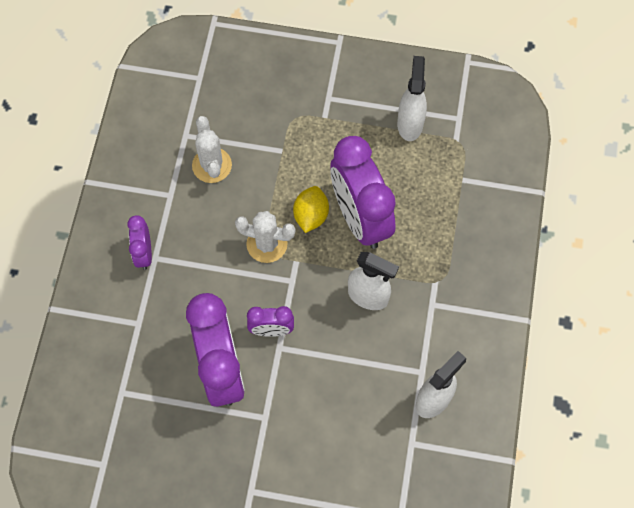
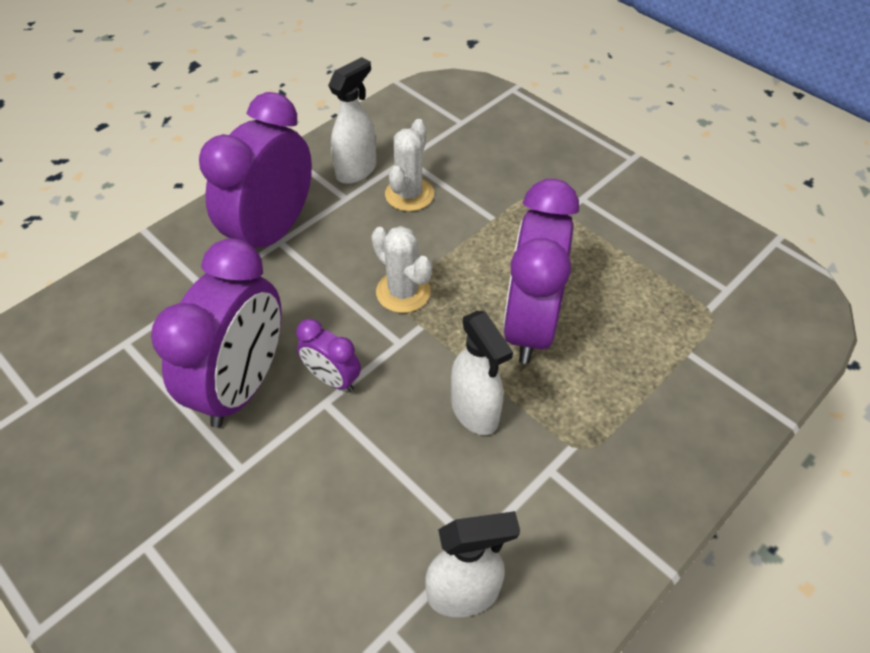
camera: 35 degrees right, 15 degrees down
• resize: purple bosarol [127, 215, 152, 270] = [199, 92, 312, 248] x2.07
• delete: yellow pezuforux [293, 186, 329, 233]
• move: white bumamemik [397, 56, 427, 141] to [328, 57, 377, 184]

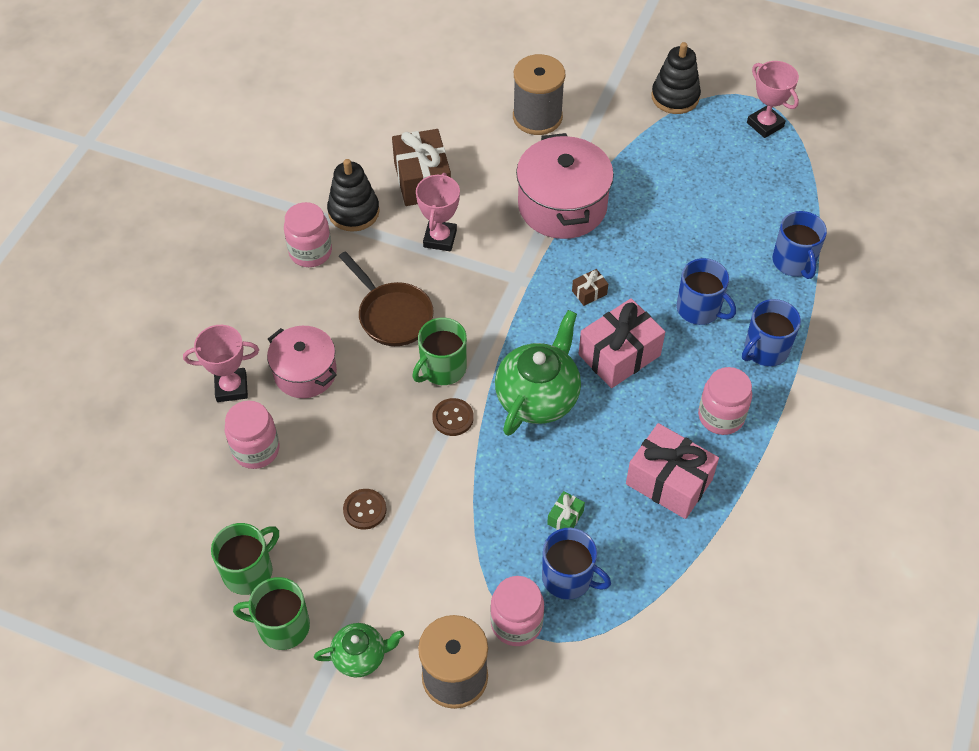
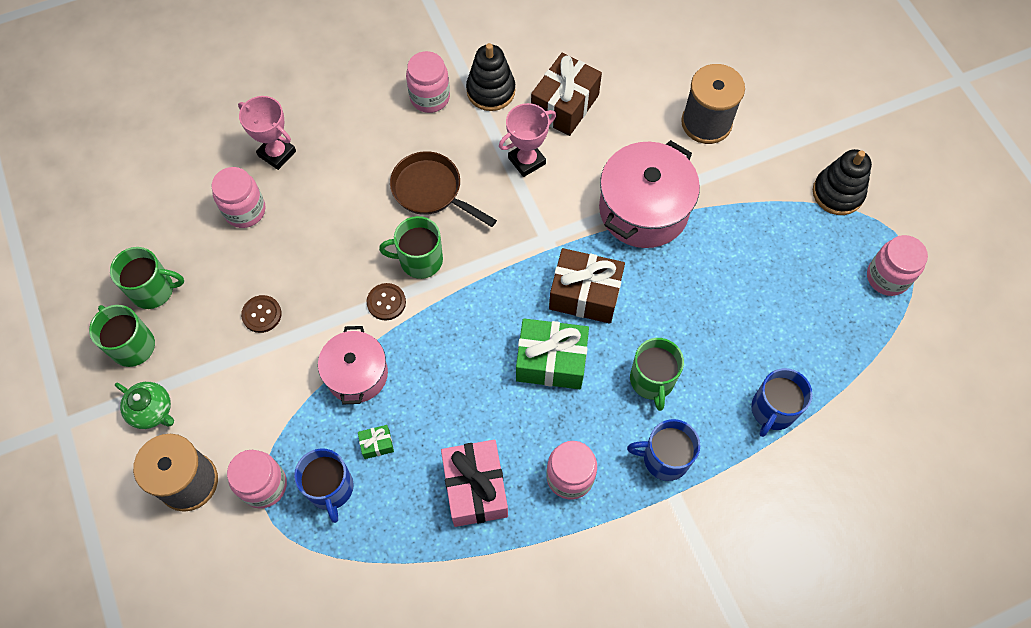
camera: 45 degrees right, 10 degrees up
• move: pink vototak [267, 326, 337, 398] to [318, 326, 388, 404]
• rotate: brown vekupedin [339, 251, 434, 346] = [390, 151, 497, 227] 120 degrees clockwise
• delete: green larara [495, 310, 581, 436]
• resize: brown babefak [572, 269, 608, 306] = [549, 248, 625, 324] x2.25
• recolor: pink babefak [579, 298, 665, 388] to green babefak [516, 318, 589, 389]
• recolor: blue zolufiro [677, 258, 736, 325] to green zolufiro [630, 338, 684, 411]
• replace: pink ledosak [747, 61, 799, 138] to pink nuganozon [867, 235, 928, 296]

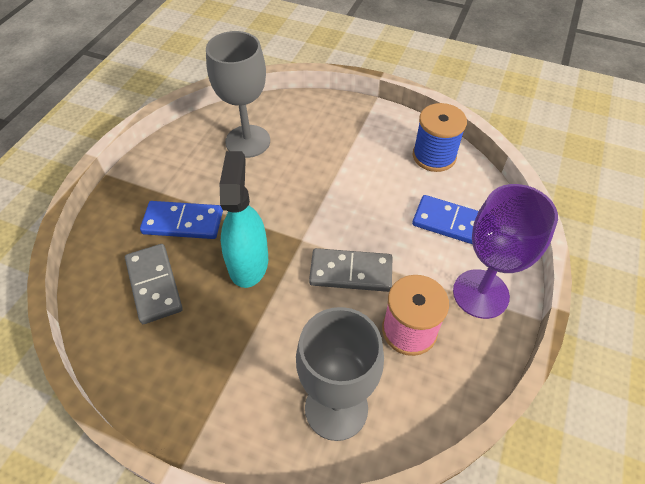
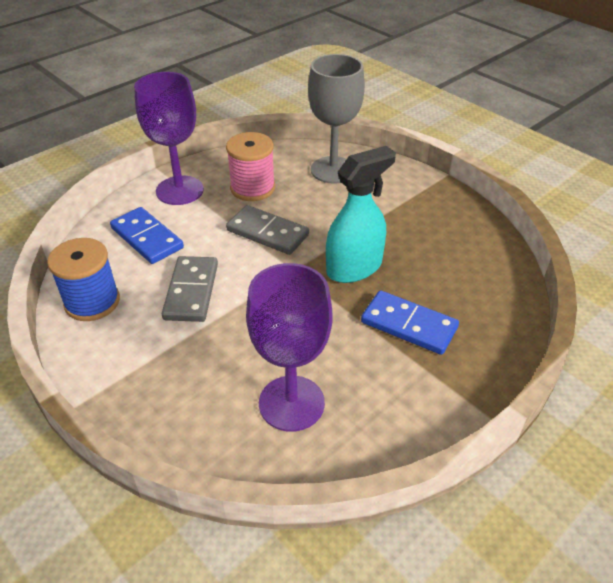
camera: 155 degrees left, 10 degrees down
• move: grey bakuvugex [125, 244, 183, 324] to [162, 256, 218, 322]
• recolor: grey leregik [206, 31, 270, 158] to purple leregik [246, 263, 333, 432]
• rotate: turquoise bumamemik [220, 151, 268, 288] = [326, 146, 396, 283] 150 degrees counterclockwise

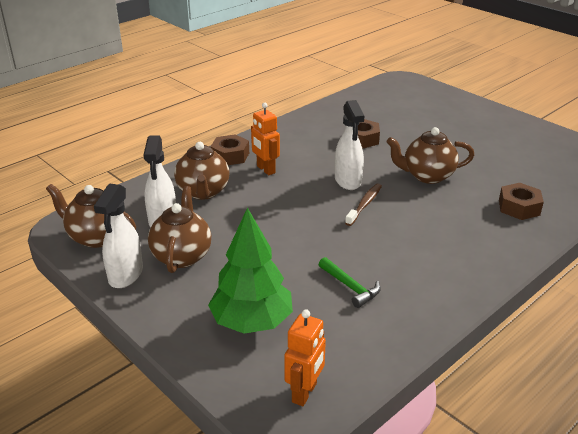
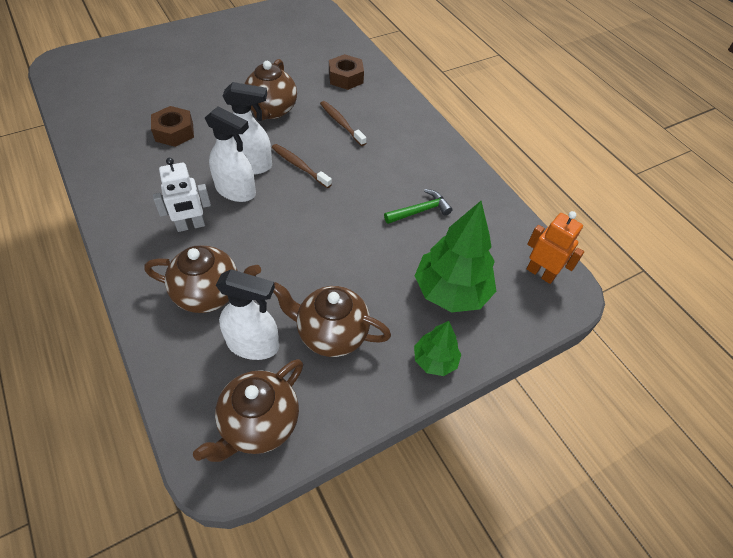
camera: 80 degrees left, 20 degrees up
• move: white bumamemik [94, 183, 143, 288] to [205, 107, 256, 202]
• delete: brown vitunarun [210, 134, 249, 165]
• recolor: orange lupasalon [251, 103, 280, 175] to white lupasalon [153, 158, 211, 232]
• insert: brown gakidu [320, 101, 366, 146]
• insert: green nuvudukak [414, 321, 461, 376]

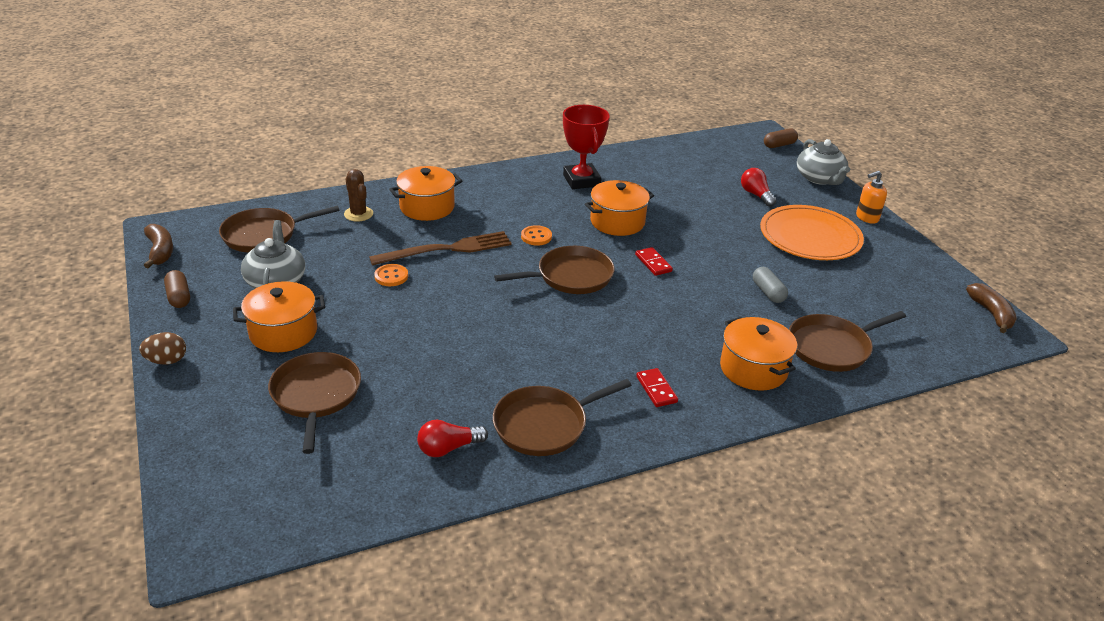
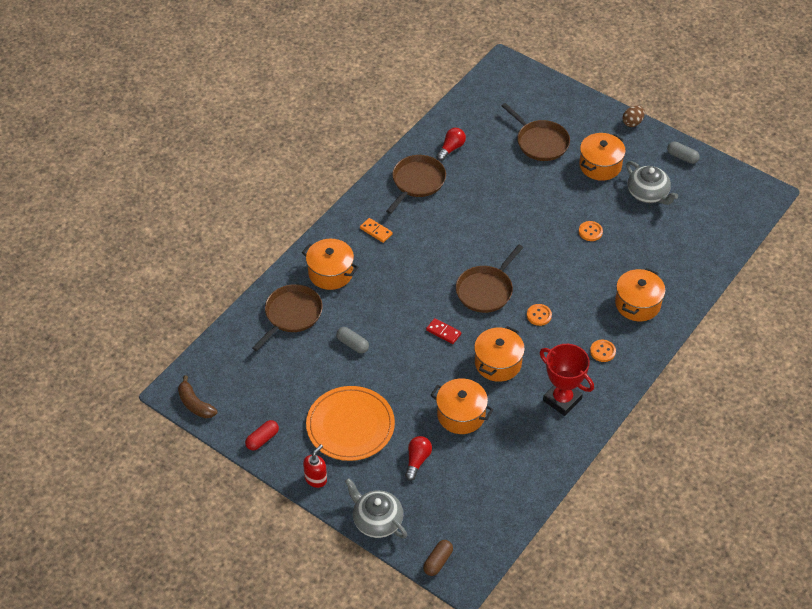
camera: 150 degrees right, 15 degrees up
• delete: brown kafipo [144, 224, 173, 268]
• recolor: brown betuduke [164, 270, 190, 308] to grey betuduke [667, 141, 700, 164]
• delete: brown vekupedin [219, 206, 340, 253]
• delete: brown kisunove [344, 169, 373, 222]
• delete: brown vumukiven [369, 231, 512, 266]
• recolor: red bakuvugex [636, 368, 678, 407] to orange bakuvugex [360, 218, 393, 243]
• rotate: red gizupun [741, 168, 776, 207] = [405, 436, 432, 481] 105 degrees counterclockwise
• recolor: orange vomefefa [856, 171, 887, 224] to red vomefefa [303, 444, 327, 488]
• insert: red betuduke [245, 420, 279, 451]
• insert: orange vototak [431, 378, 494, 434]
• insert: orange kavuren [590, 340, 616, 362]

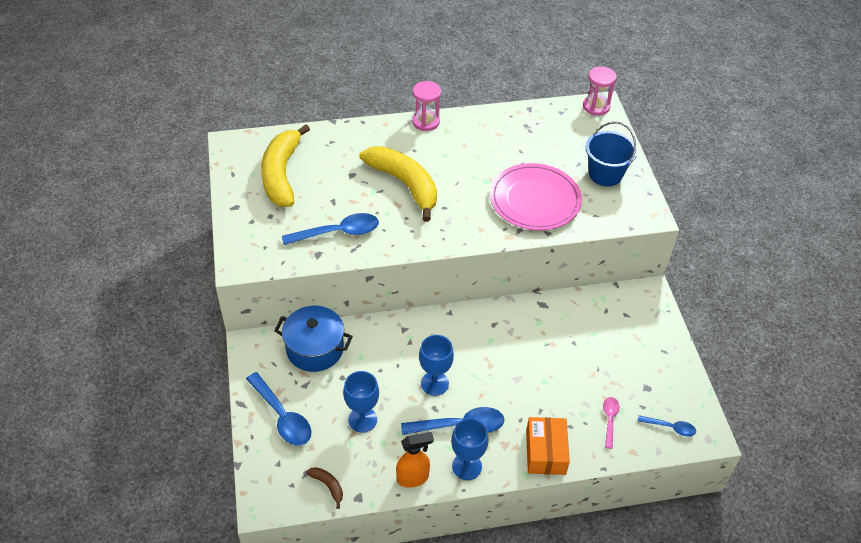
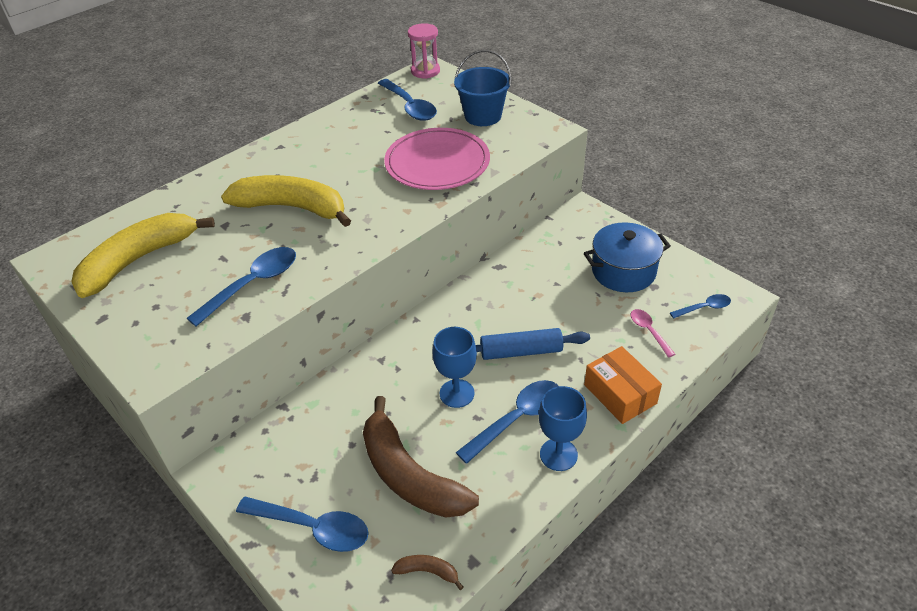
camera: 30 degrees left, 5 degrees down
• rotate: yellow kafipo [261, 124, 310, 207] = [71, 213, 215, 298] 75 degrees clockwise
• move: blue vototak [274, 306, 353, 372] to [584, 222, 671, 292]
• replace: blue leregik [343, 371, 379, 433] to brown kafipo [363, 396, 479, 518]
• delete: orange bumamemik [396, 432, 434, 488]
• delete: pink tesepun [412, 81, 441, 131]
• insert: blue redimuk [378, 79, 437, 121]
• insert: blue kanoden [476, 328, 590, 360]

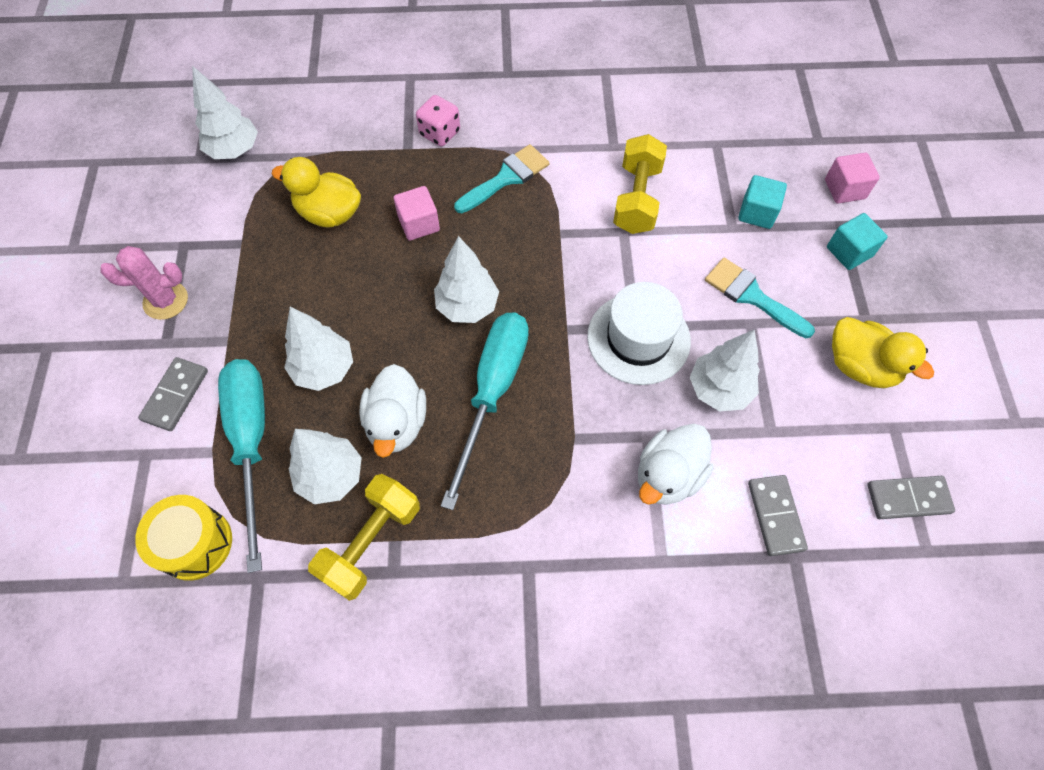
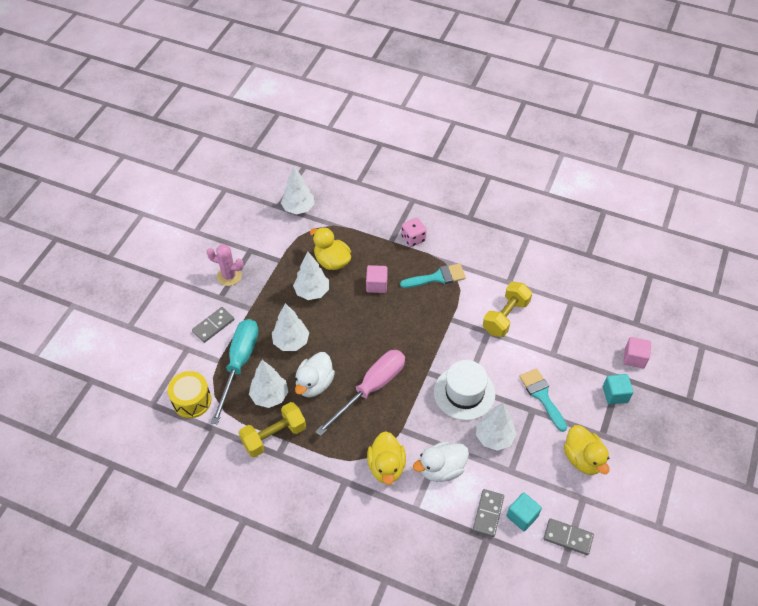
camera: 25 degrees right, 10 degrees down
• move: white nuvudukak [434, 236, 499, 323] to [293, 252, 329, 300]
• recolor: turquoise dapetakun [441, 312, 529, 510] to pink dapetakun [315, 350, 405, 436]
• move: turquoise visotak [738, 175, 787, 229] to [506, 493, 542, 531]
• insert: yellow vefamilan [367, 431, 406, 485]

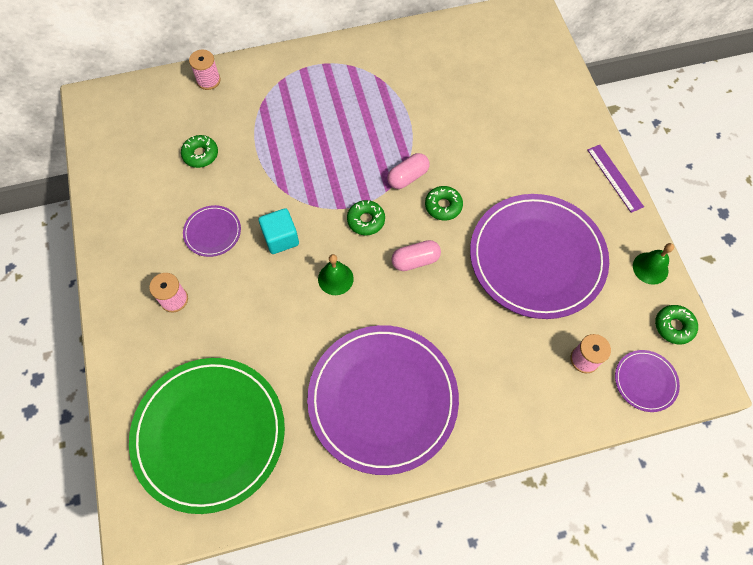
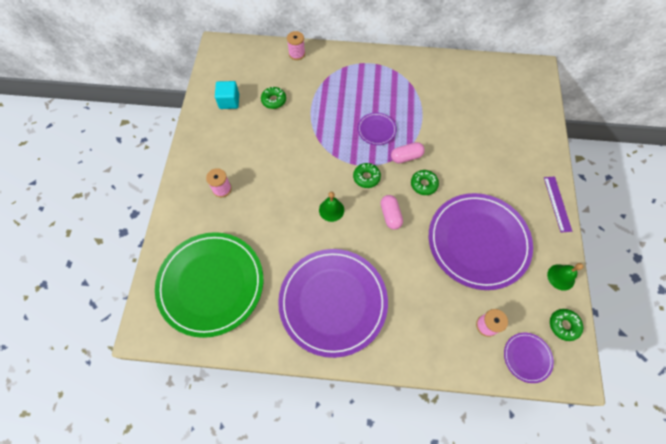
camera: 20 degrees right, 0 degrees up
• move: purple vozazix [183, 205, 241, 257] to [358, 113, 397, 145]
• move: turquoise visotak [259, 208, 299, 254] to [215, 81, 239, 109]
• rotate: pink betuduke [392, 240, 441, 271] = [381, 195, 403, 230] 75 degrees clockwise

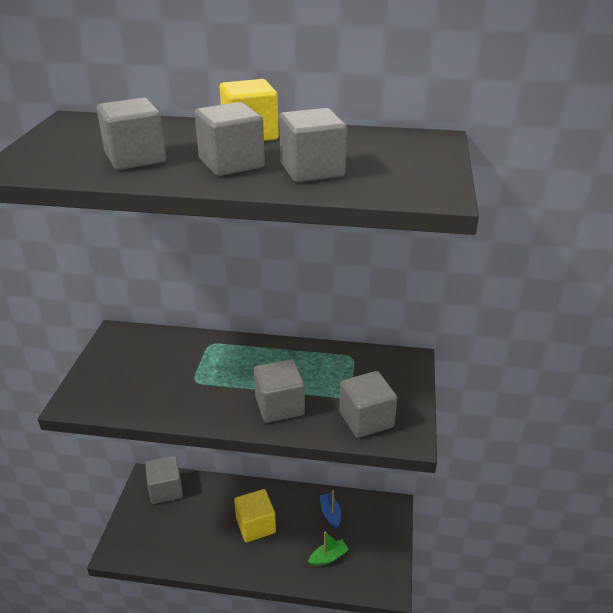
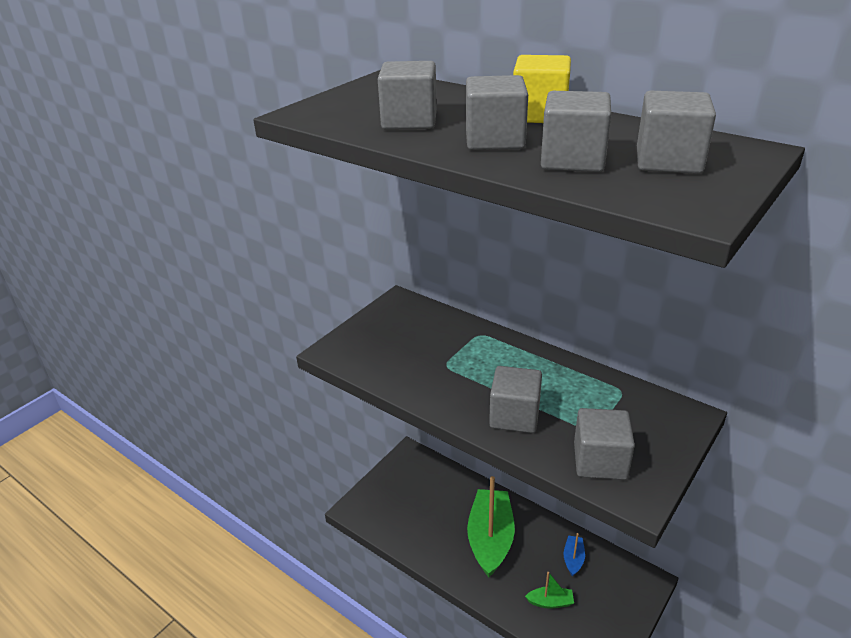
camera: 30 degrees right, 0 degrees up
• move: grey visotak [145, 456, 183, 504] to [637, 91, 716, 174]
• replace: yellow visotak [234, 489, 276, 542] to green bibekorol [467, 476, 515, 577]

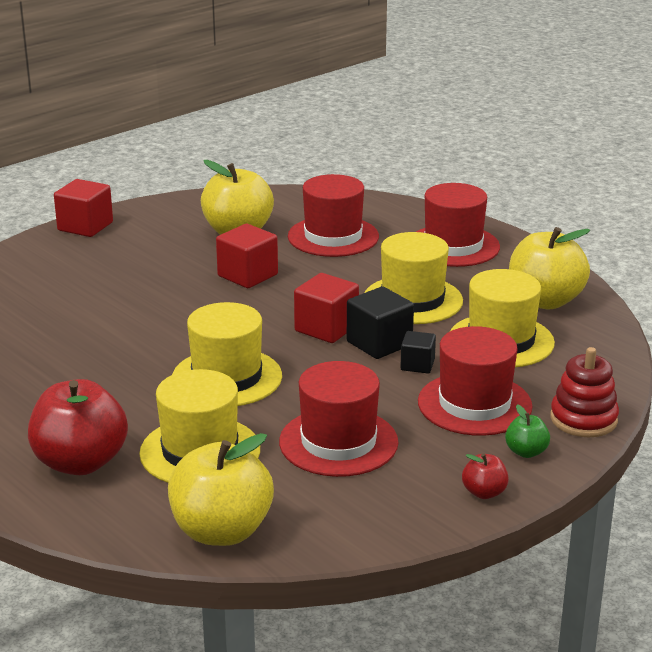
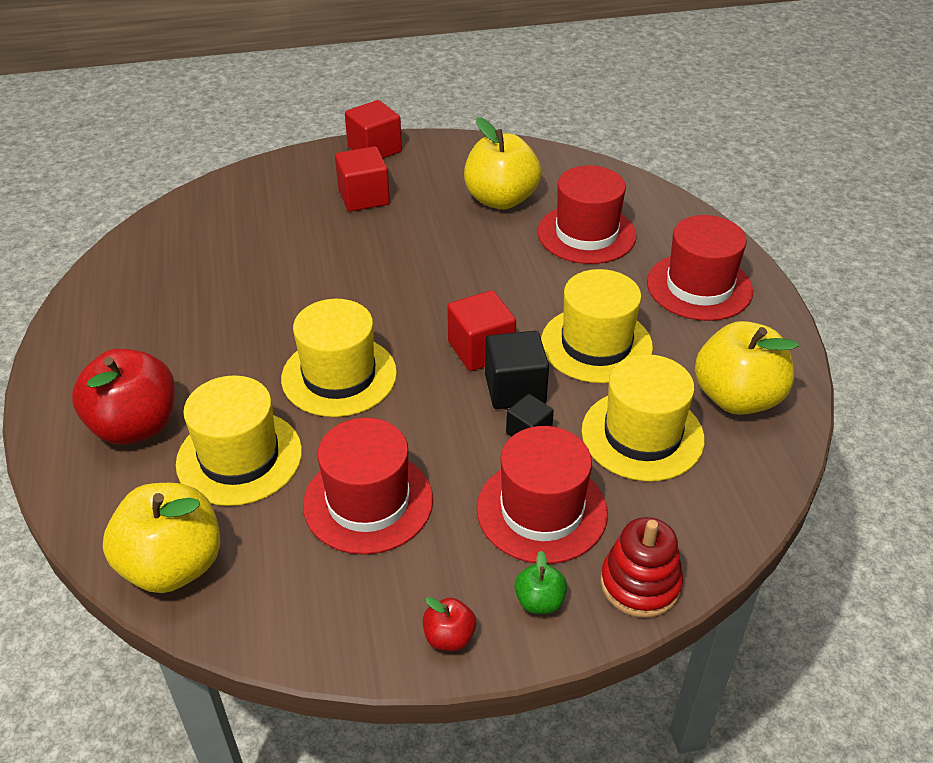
camera: 30 degrees right, 15 degrees up
• move: red visotak [216, 224, 278, 288] to [335, 146, 390, 212]

